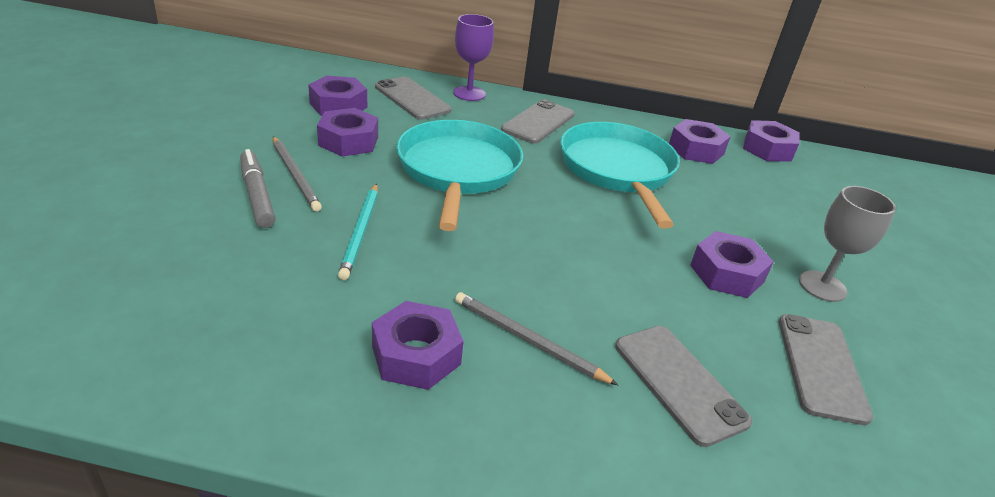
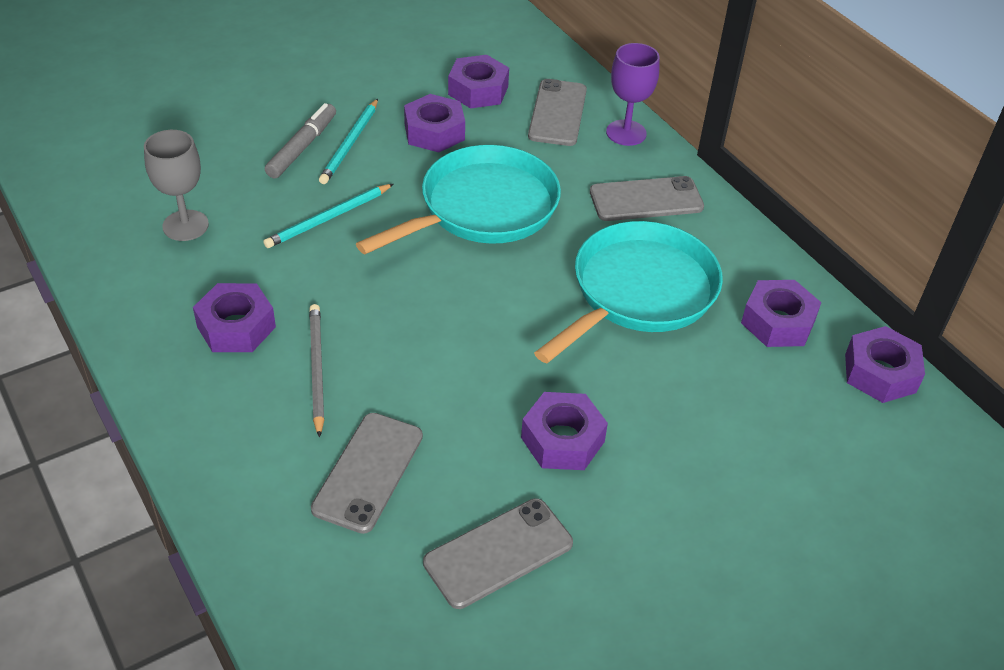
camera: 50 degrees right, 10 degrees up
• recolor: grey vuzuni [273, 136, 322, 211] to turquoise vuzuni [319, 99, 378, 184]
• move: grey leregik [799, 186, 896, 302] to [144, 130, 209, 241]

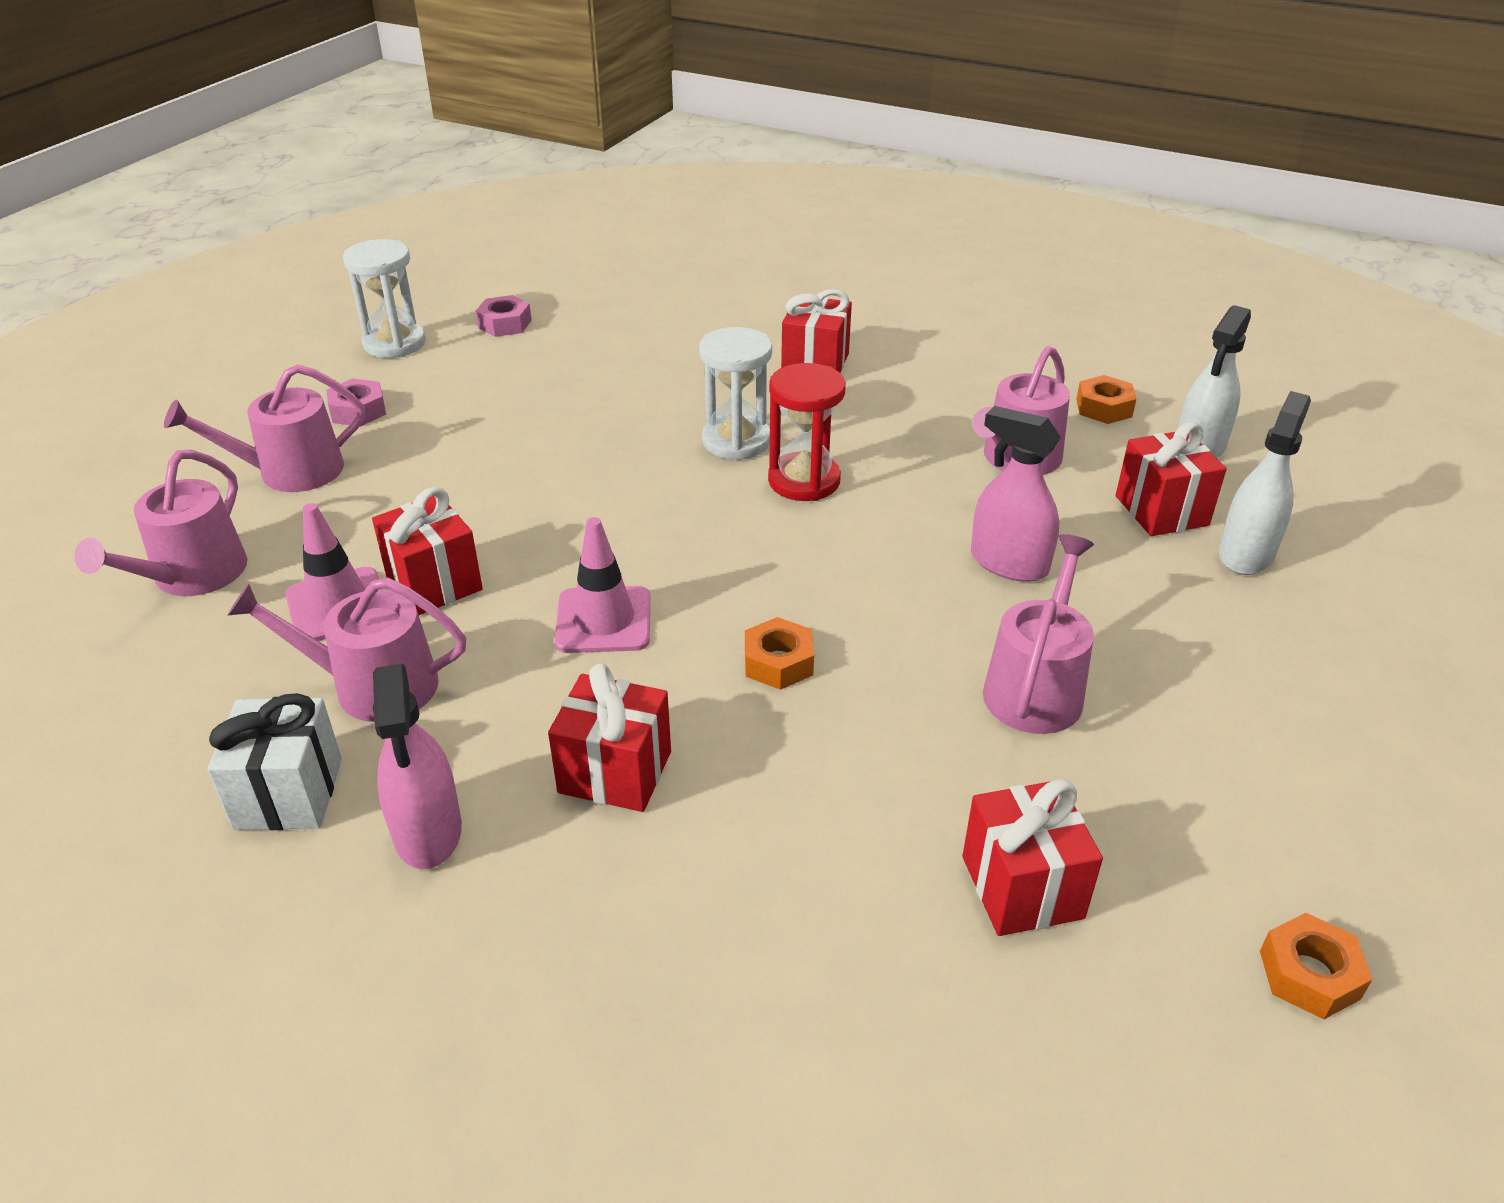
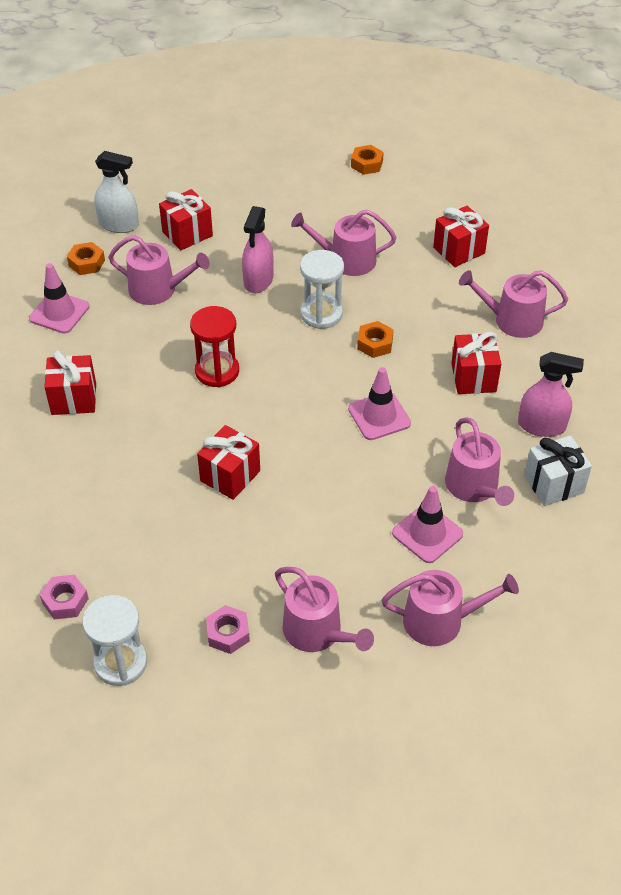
camera: 110 degrees left, 10 degrees up
• move: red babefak [372, 487, 483, 615] to [197, 425, 260, 500]
• rotate: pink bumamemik [373, 664, 462, 869] = [518, 352, 584, 437] 45 degrees clockwise
• move: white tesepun [699, 327, 772, 460] to [300, 250, 344, 329]
• delete: white bumamemik [1219, 391, 1311, 575]
• move: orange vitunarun [1260, 913, 1373, 1020] to [351, 145, 384, 175]
• insert: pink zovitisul [29, 263, 89, 334]
• insert: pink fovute [459, 270, 568, 338]

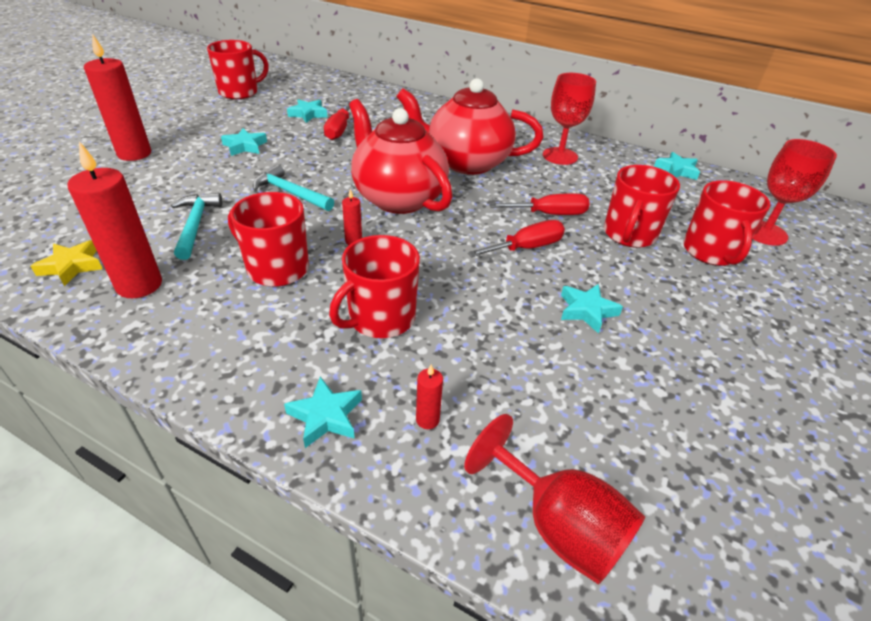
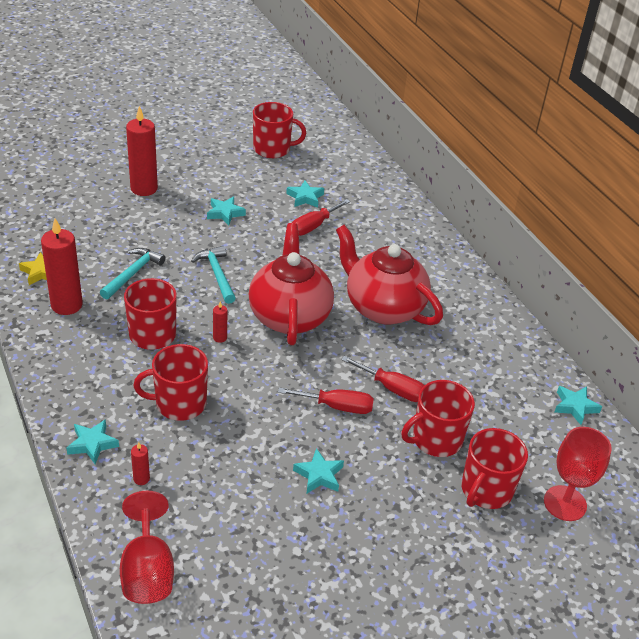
camera: 35 degrees right, 0 degrees up
• delete: red leregik [543, 73, 596, 165]

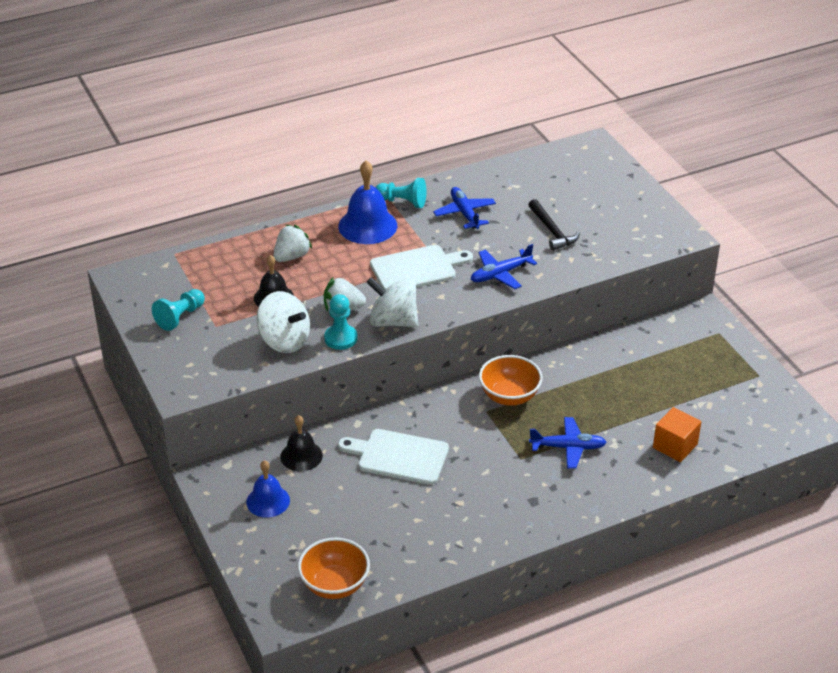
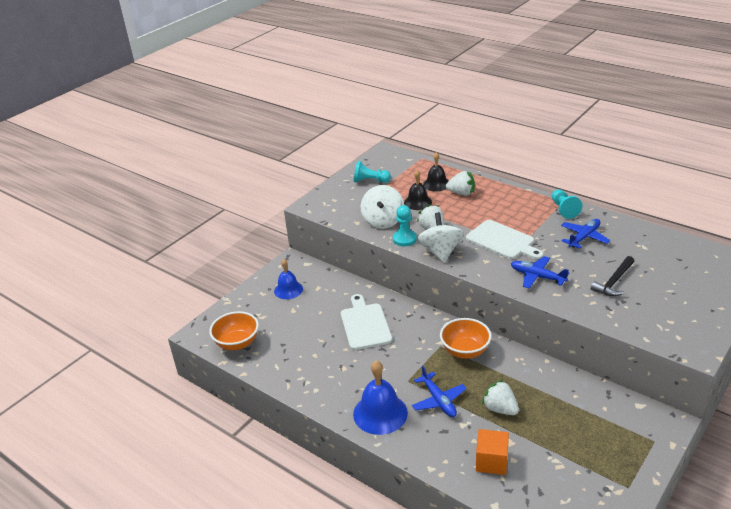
camera: 65 degrees right, 5 degrees down
• move: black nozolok [280, 415, 323, 471] to [423, 152, 448, 191]
• move: blue nozolok [338, 160, 397, 244] to [353, 360, 408, 435]
• insert: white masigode [482, 380, 519, 415]

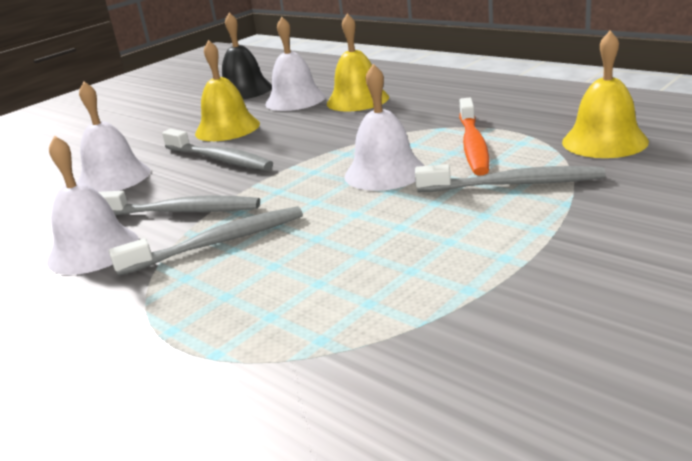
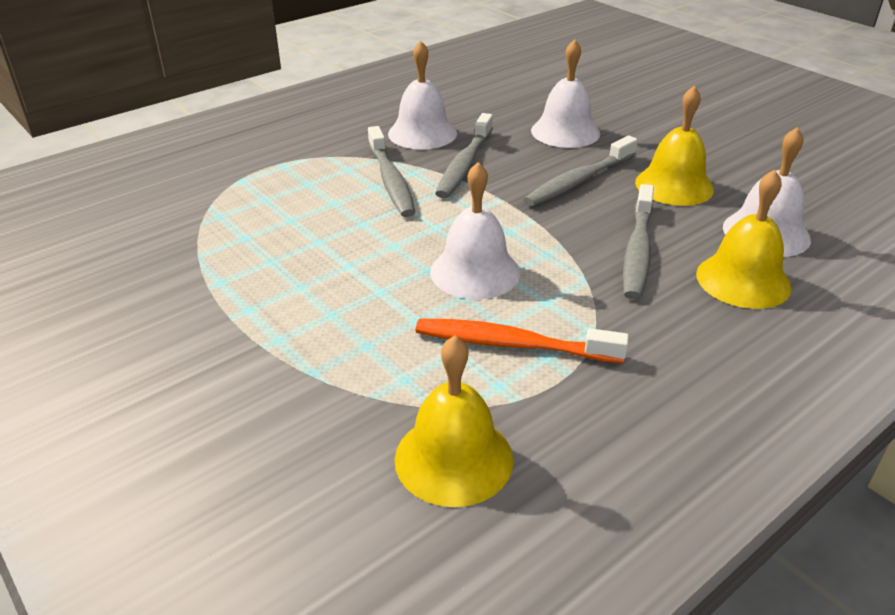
camera: 95 degrees right, 10 degrees up
• delete: black nozolok [222, 13, 272, 100]
• move: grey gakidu [415, 164, 605, 192] to [623, 184, 654, 300]

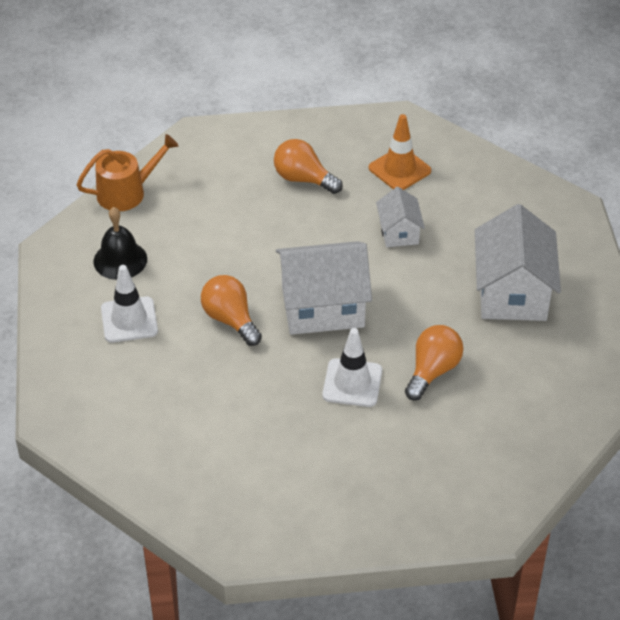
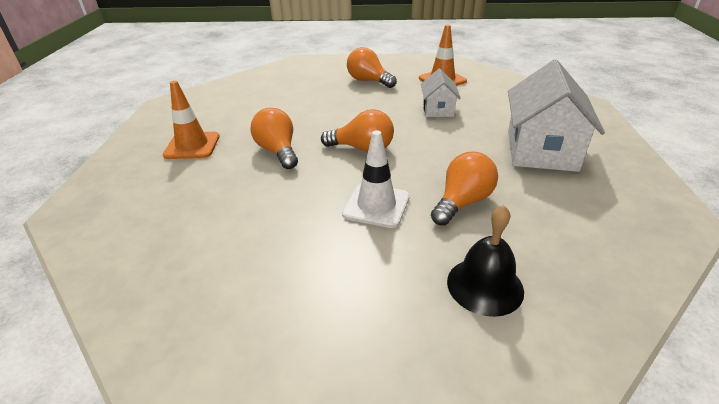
camera: 10 degrees right, 10 degrees down
• delete: orange fovute [76, 134, 178, 211]
• move: black nozolok [93, 207, 147, 280] to [447, 205, 524, 317]
• recolor: white zovitisul [101, 265, 158, 343] to orange zovitisul [163, 81, 220, 159]
• replace: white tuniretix [276, 241, 372, 335] to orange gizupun [321, 109, 394, 152]

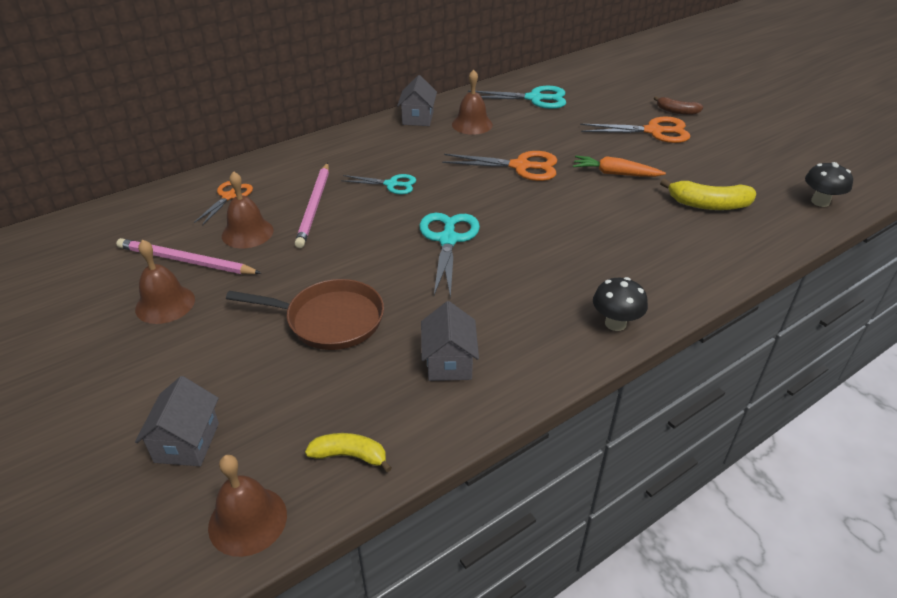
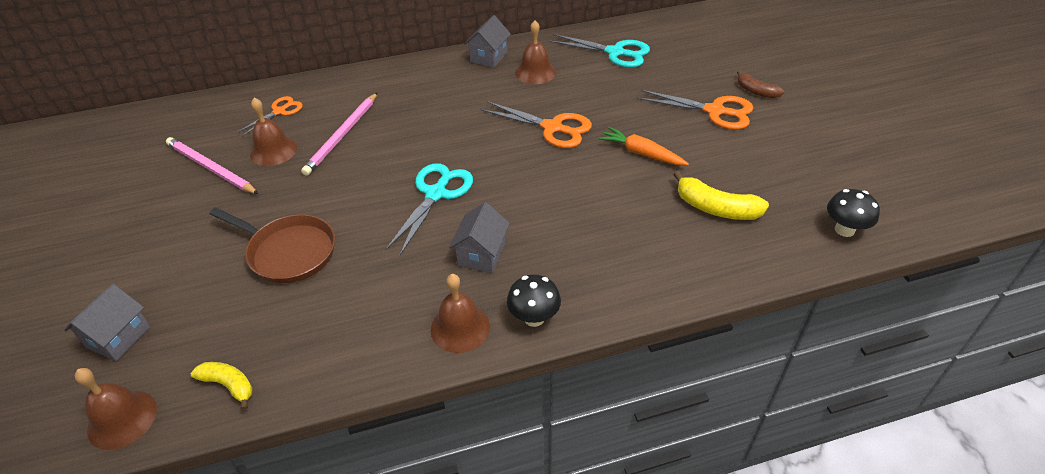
camera: 20 degrees right, 5 degrees up
• move: brown nozolok [135, 240, 195, 324] to [431, 274, 490, 353]
• delete: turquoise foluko [341, 174, 416, 194]
• move: grey tuniretix [421, 301, 479, 381] to [449, 202, 510, 273]

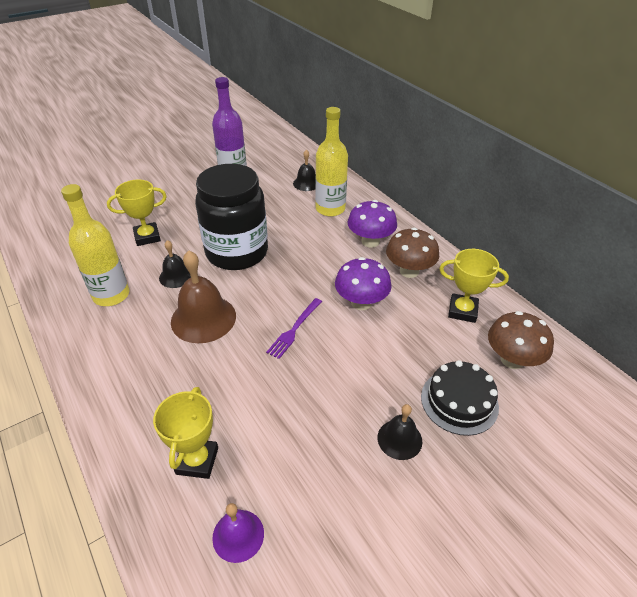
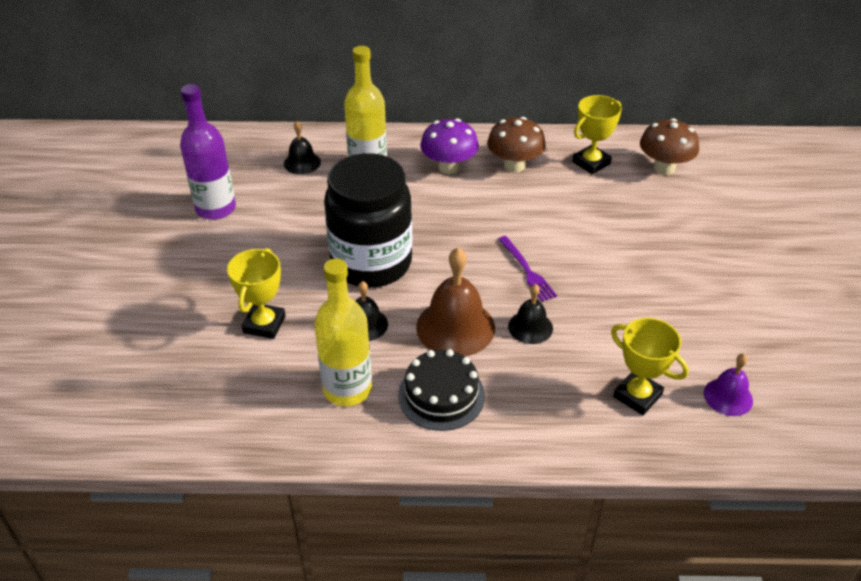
camera: 55 degrees left, 0 degrees up
• delete: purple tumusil [335, 257, 392, 310]
• move: black nozolok [378, 404, 422, 460] to [508, 284, 553, 344]
• move: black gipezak [421, 360, 499, 436] to [398, 349, 485, 431]

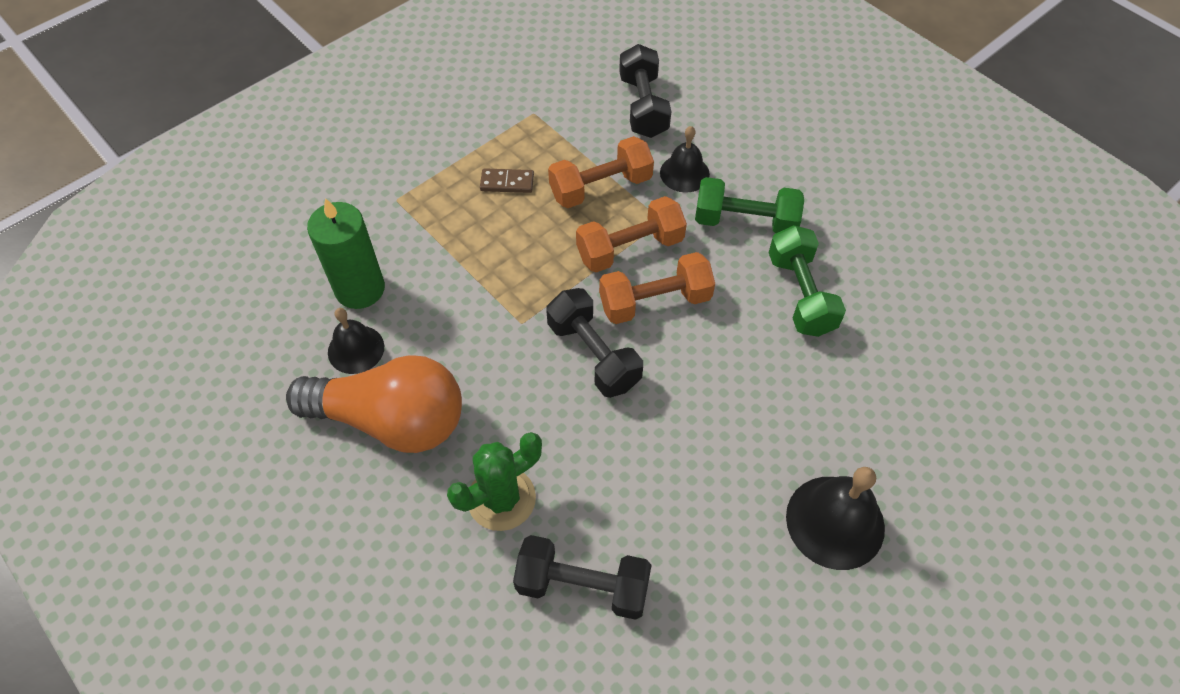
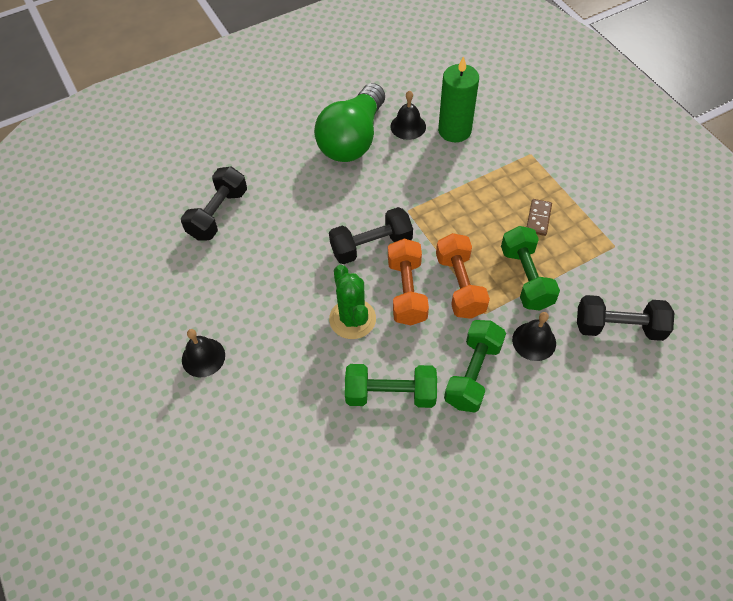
camera: 105 degrees right, 0 degrees up
• recolor: orange gizupun [286, 355, 462, 453] to green gizupun [314, 83, 385, 162]
• move: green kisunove [447, 432, 542, 531] to [329, 265, 376, 339]
• recolor: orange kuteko [548, 136, 654, 208] to green kuteko [501, 226, 560, 311]
• resize: black nozolok [786, 467, 885, 570] = [182, 329, 225, 377] x0.64

